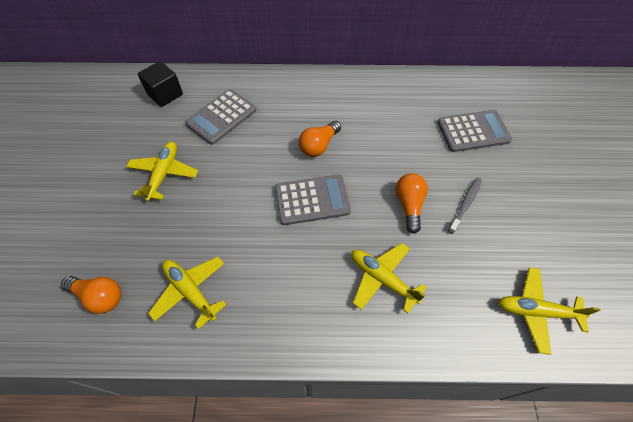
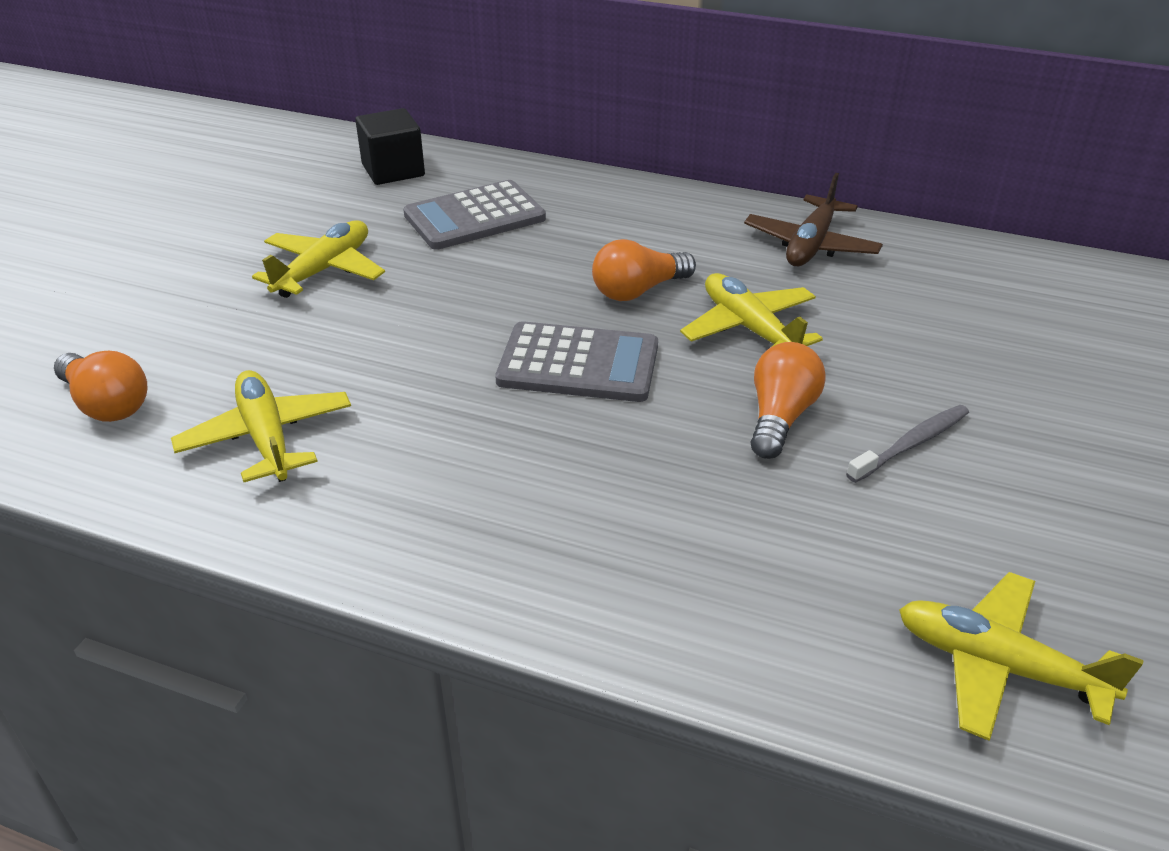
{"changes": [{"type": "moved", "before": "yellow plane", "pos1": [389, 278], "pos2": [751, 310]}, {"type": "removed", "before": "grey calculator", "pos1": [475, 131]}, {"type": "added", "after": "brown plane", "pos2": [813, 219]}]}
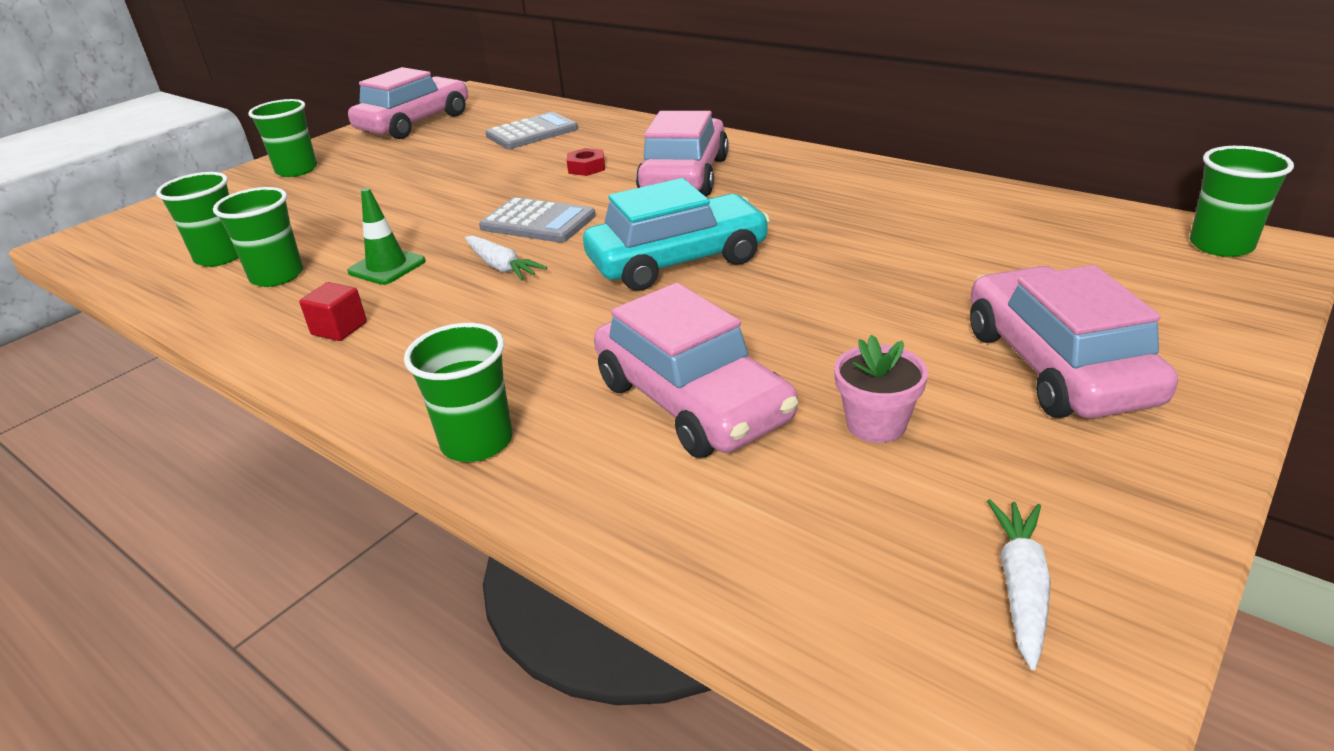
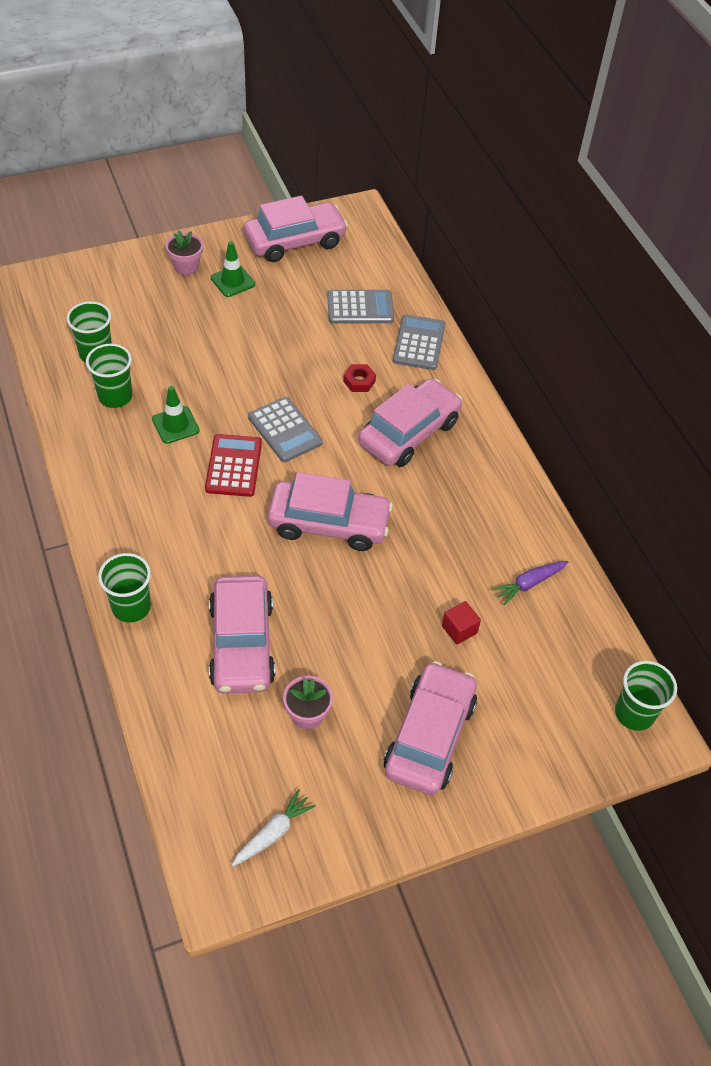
{"changes": [{"type": "replaced", "before": "green cup", "after": "pink flower pot", "pos1": [282, 138], "pos2": [184, 253]}, {"type": "moved", "before": "red cube", "pos1": [333, 311], "pos2": [461, 622]}, {"type": "replaced", "before": "white carrot", "after": "red calculator", "pos1": [506, 258], "pos2": [233, 465]}, {"type": "recoloured", "before": "turquoise car", "after": "pink car", "pos1": [676, 234], "pos2": [330, 511]}, {"type": "added", "after": "green traffic cone", "pos2": [233, 269]}, {"type": "added", "after": "grey calculator", "pos2": [419, 342]}, {"type": "added", "after": "purple carrot", "pos2": [530, 583]}]}
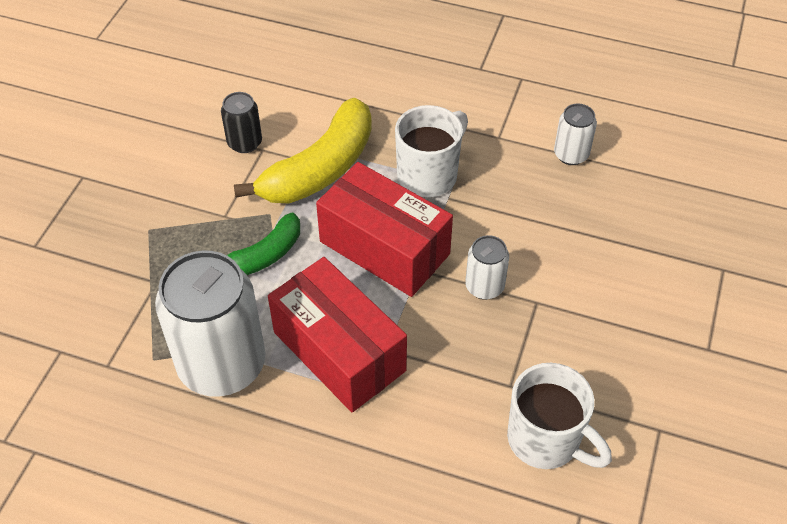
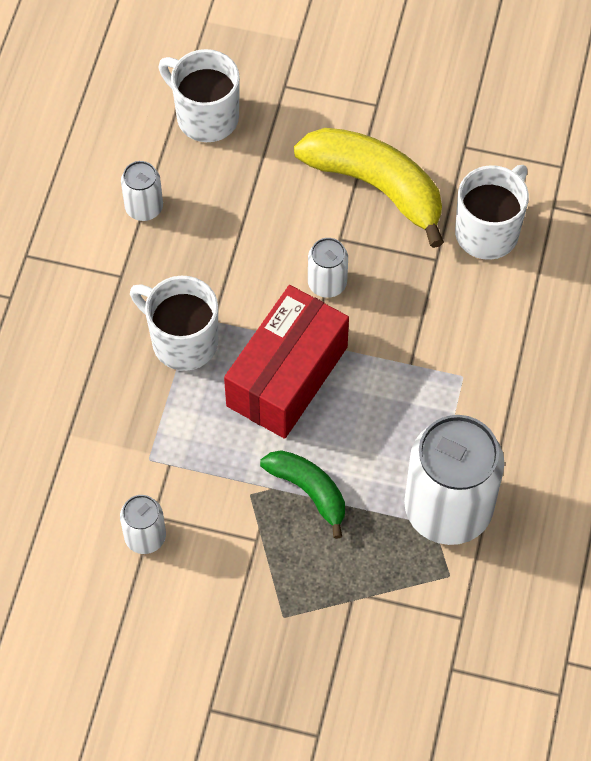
{"changes": [{"type": "recoloured", "before": "black can", "after": "white can", "pos1": [241, 122], "pos2": [143, 524]}, {"type": "moved", "before": "yellow banana", "pos1": [303, 150], "pos2": [369, 188]}, {"type": "removed", "before": "red box", "pos1": [337, 334]}, {"type": "added", "after": "white mug", "pos2": [199, 95]}]}
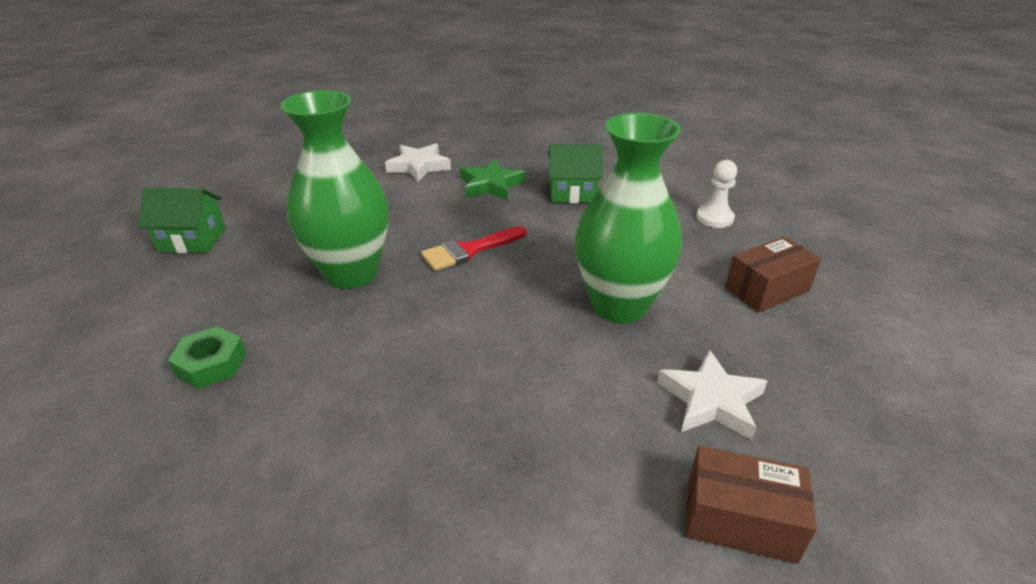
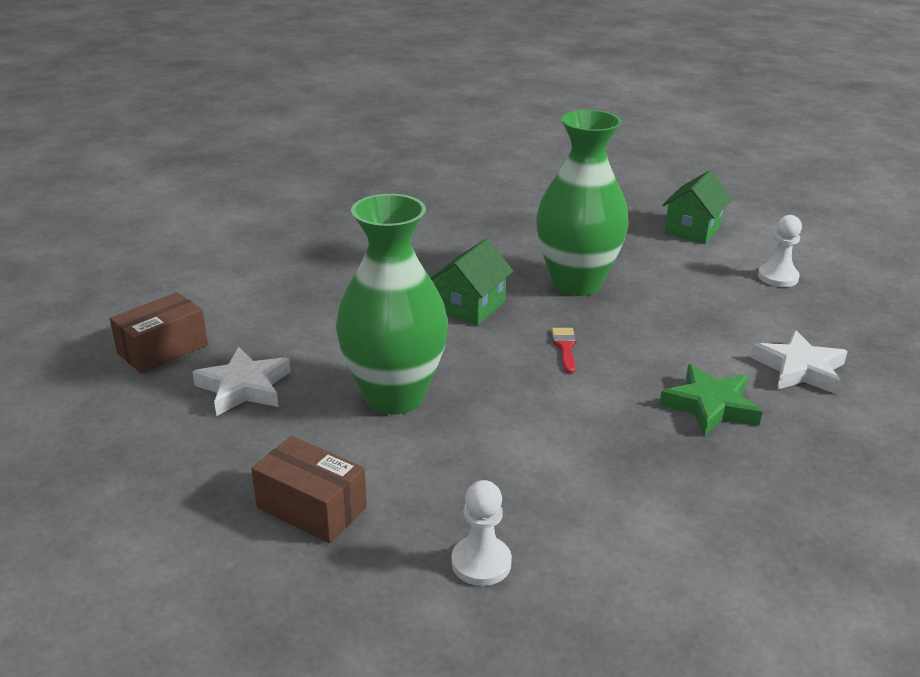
{"changes": [{"type": "removed", "before": "green nut", "pos1": [207, 357]}, {"type": "resized", "before": "red brush", "pos1": [474, 248], "pos2": [564, 350], "scale": 0.6}, {"type": "moved", "before": "green house", "pos1": [575, 173], "pos2": [472, 281]}, {"type": "turned", "before": "brown box", "pos1": [773, 274], "pos2": [309, 489], "turn": -60}, {"type": "added", "after": "white pawn", "pos2": [780, 251]}]}
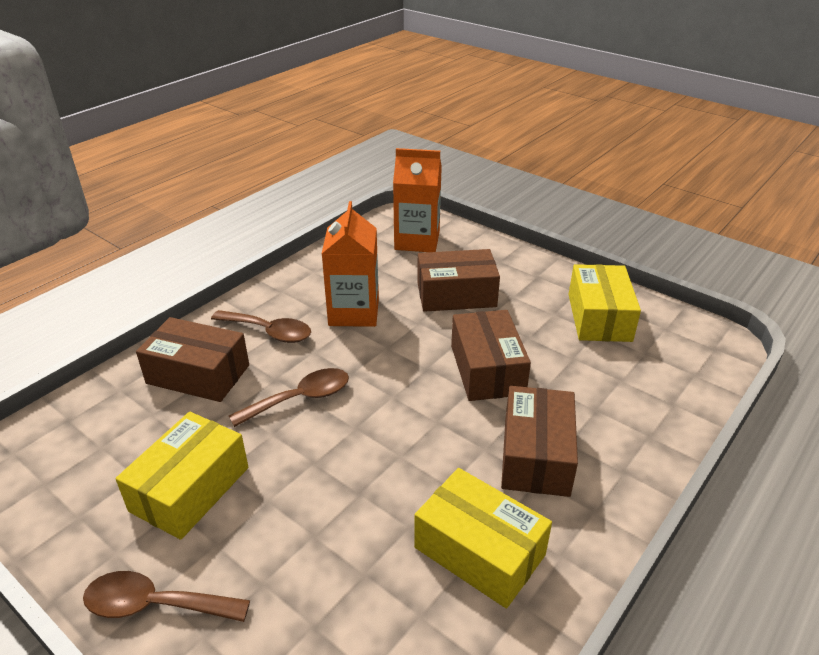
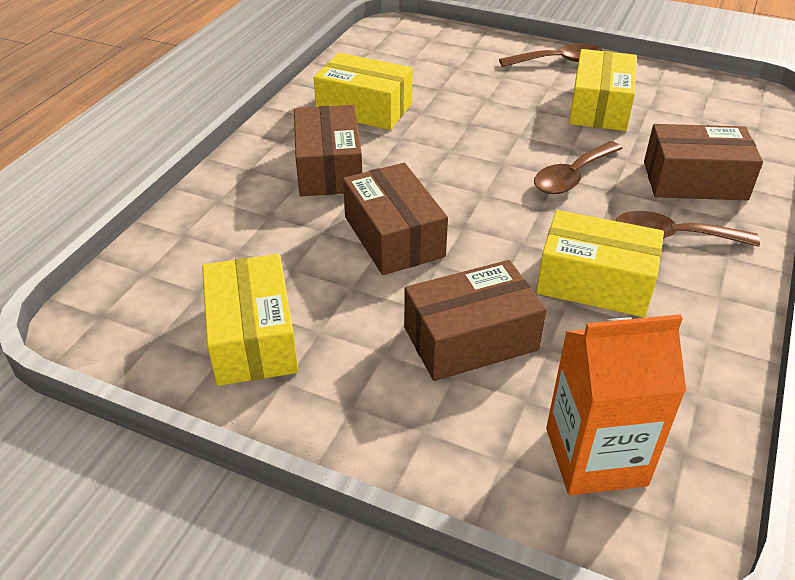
{"changes": [{"type": "replaced", "before": "orange carton", "after": "yellow box", "pos1": [350, 264], "pos2": [600, 263]}]}
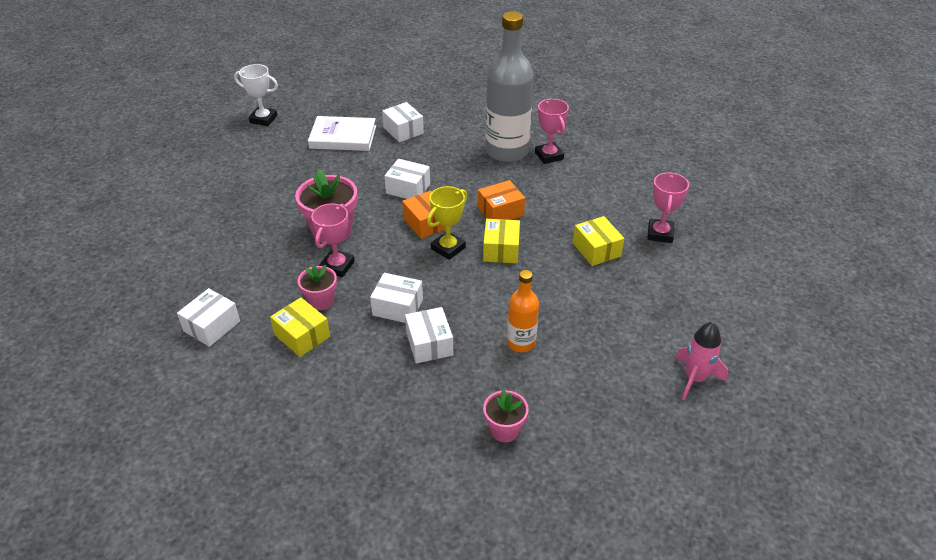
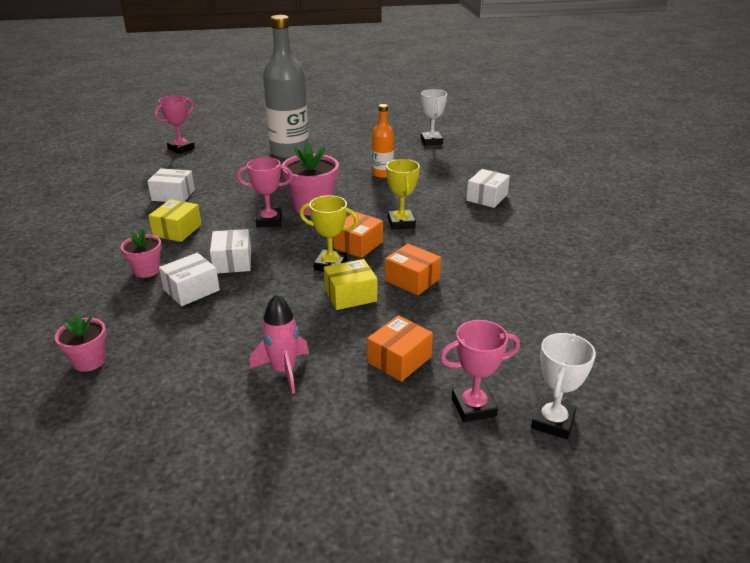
{"changes": [{"type": "moved", "before": "pink flower pot", "pos1": [317, 287], "pos2": [141, 253]}, {"type": "removed", "before": "white book", "pos1": [342, 133]}, {"type": "replaced", "before": "white box", "after": "yellow trophy", "pos1": [407, 179], "pos2": [403, 194]}, {"type": "moved", "before": "grey bottle", "pos1": [509, 86], "pos2": [286, 87]}, {"type": "moved", "before": "orange bottle", "pos1": [523, 311], "pos2": [383, 141]}, {"type": "moved", "before": "pink trophy", "pos1": [552, 131], "pos2": [175, 124]}, {"type": "recoloured", "before": "yellow box", "after": "orange box", "pos1": [598, 241], "pos2": [400, 348]}, {"type": "moved", "before": "pink rocket", "pos1": [701, 361], "pos2": [279, 344]}, {"type": "added", "after": "white trophy", "pos2": [563, 386]}]}
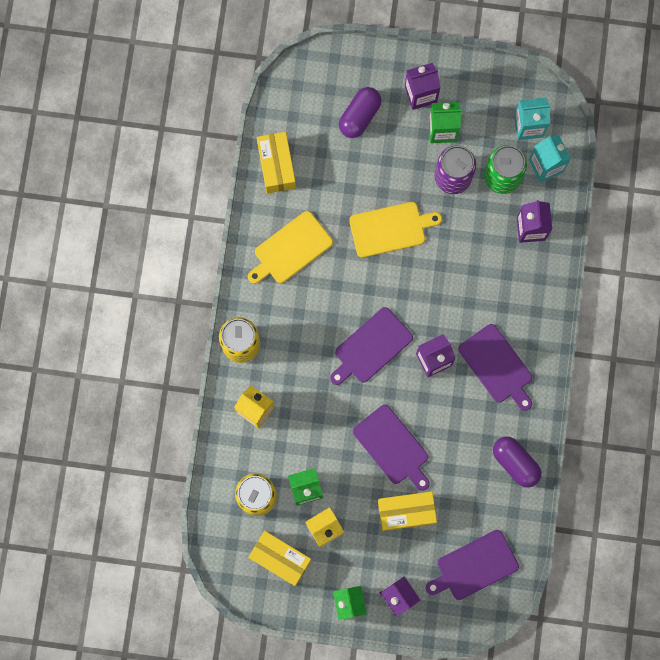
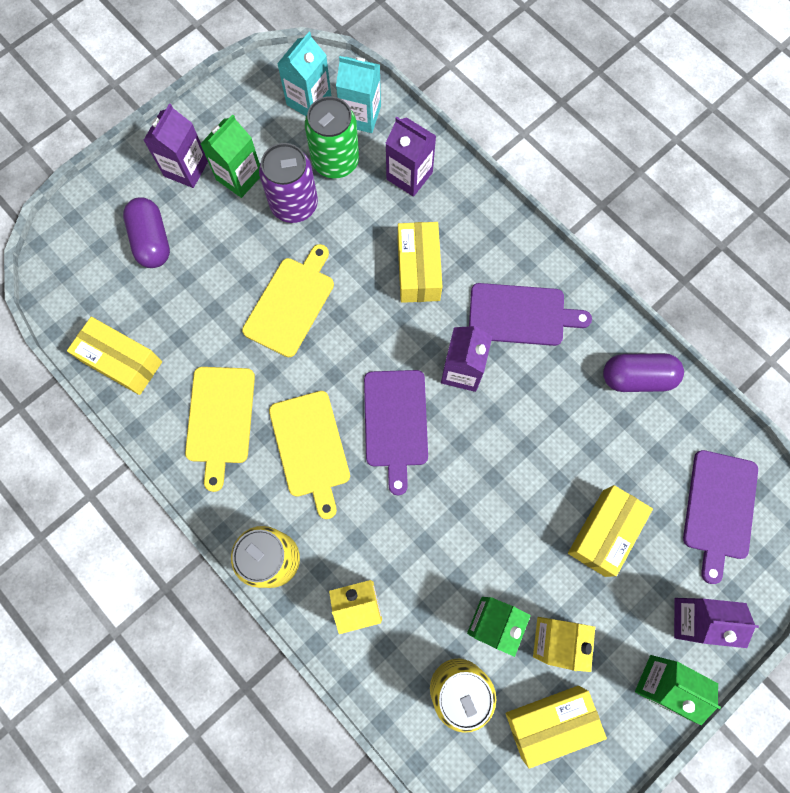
{"changes": [{"type": "removed", "before": "purple cutting board", "pos1": [391, 448]}, {"type": "added", "after": "yellow cutting board", "pos2": [309, 455]}, {"type": "added", "after": "yellow box", "pos2": [420, 262]}]}
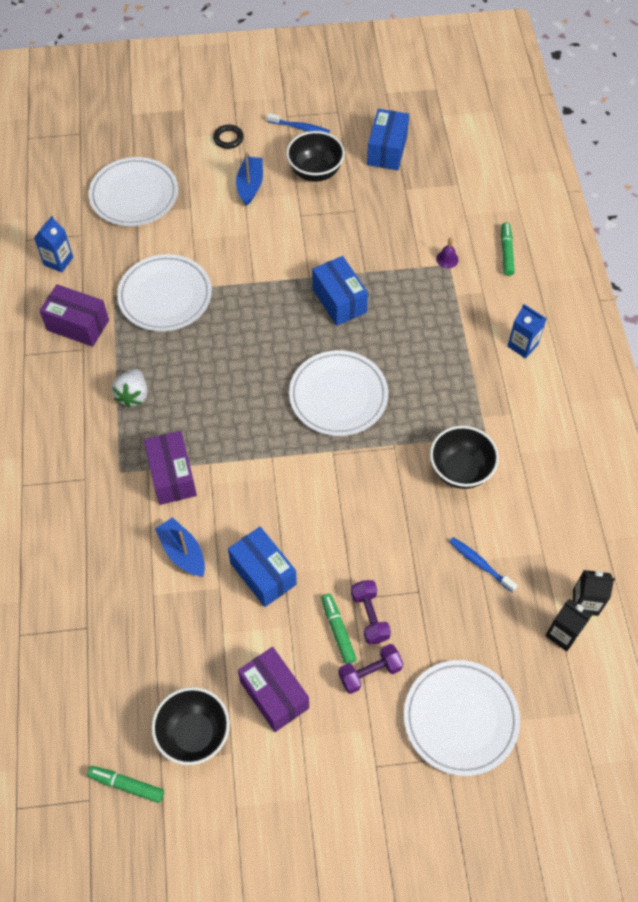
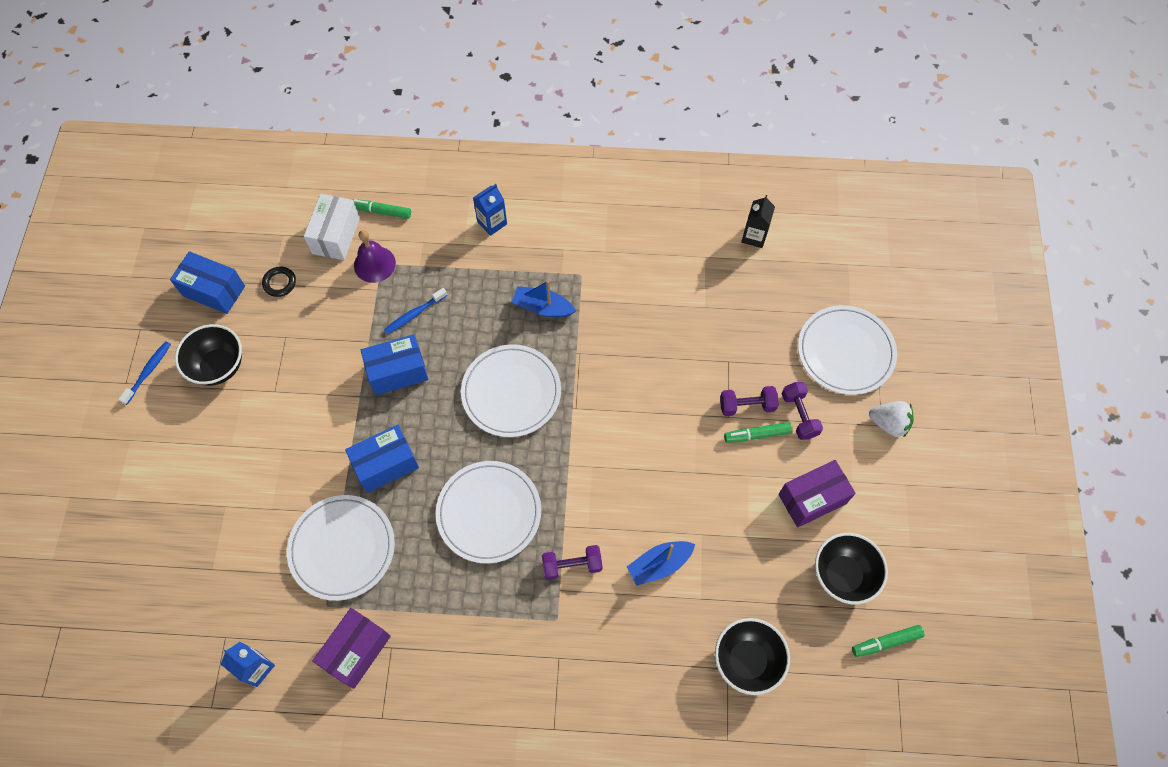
{"changes": [{"type": "turned", "before": "green marker", "pos1": [125, 784], "pos2": [888, 641], "turn": 45}, {"type": "moved", "before": "white plate", "pos1": [133, 191], "pos2": [488, 512]}, {"type": "moved", "before": "white strawberry", "pos1": [129, 388], "pos2": [891, 419]}, {"type": "replaced", "before": "purple box", "after": "purple dumbbell", "pos1": [170, 468], "pos2": [572, 562]}, {"type": "moved", "before": "black ring", "pos1": [228, 136], "pos2": [279, 282]}, {"type": "moved", "before": "blue box", "pos1": [262, 567], "pos2": [382, 459]}, {"type": "moved", "before": "blue boat", "pos1": [249, 179], "pos2": [544, 299]}, {"type": "moved", "before": "black bowl", "pos1": [464, 457], "pos2": [752, 656]}, {"type": "resized", "before": "purple bell", "pos1": [447, 253], "pos2": [375, 256], "scale": 1.83}, {"type": "moved", "before": "blue toothbrush", "pos1": [483, 565], "pos2": [415, 311]}, {"type": "removed", "before": "black carton", "pos1": [568, 625]}, {"type": "added", "after": "white box", "pos2": [332, 227]}]}
